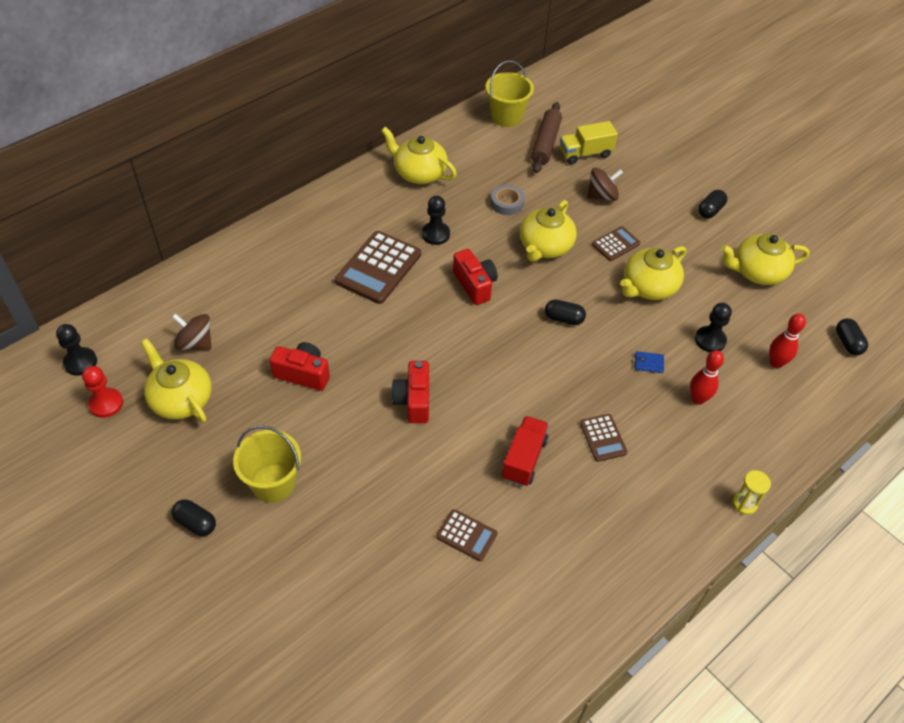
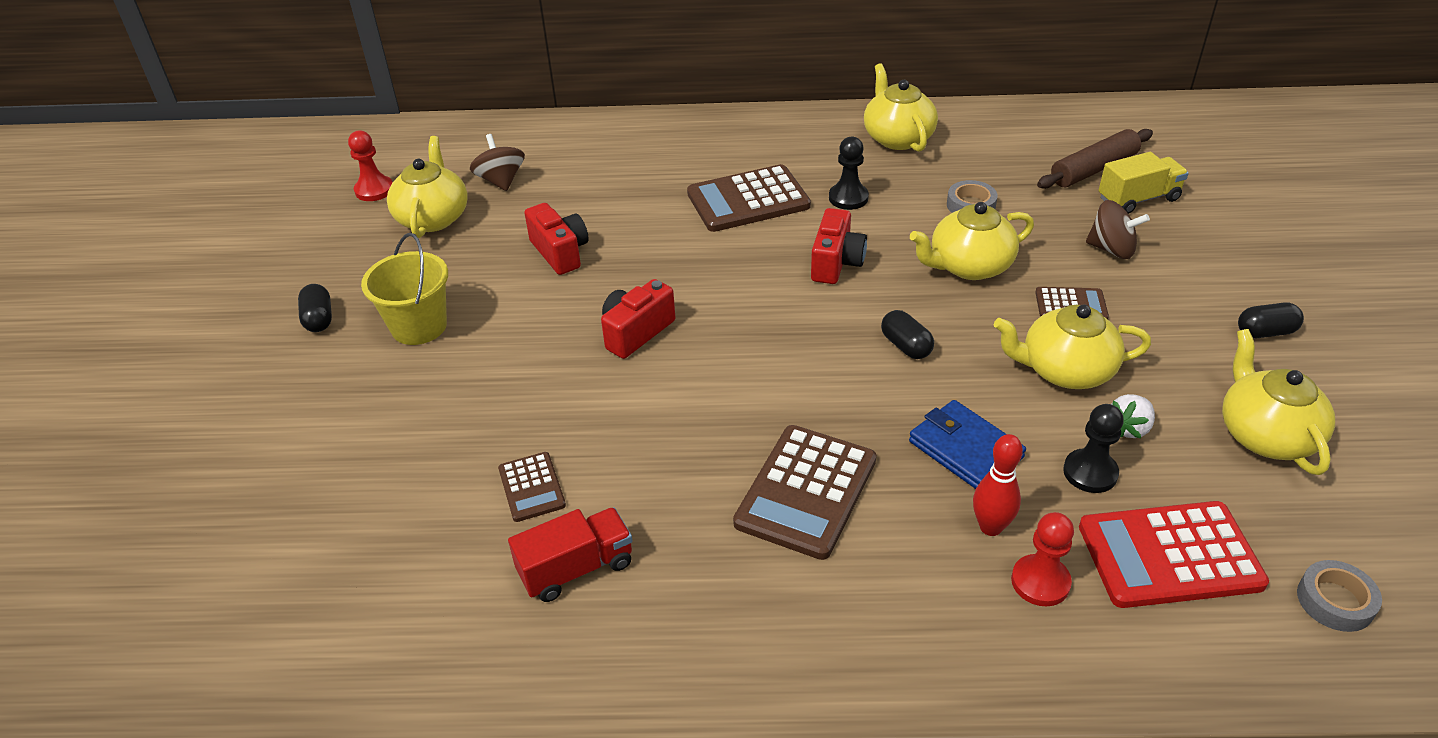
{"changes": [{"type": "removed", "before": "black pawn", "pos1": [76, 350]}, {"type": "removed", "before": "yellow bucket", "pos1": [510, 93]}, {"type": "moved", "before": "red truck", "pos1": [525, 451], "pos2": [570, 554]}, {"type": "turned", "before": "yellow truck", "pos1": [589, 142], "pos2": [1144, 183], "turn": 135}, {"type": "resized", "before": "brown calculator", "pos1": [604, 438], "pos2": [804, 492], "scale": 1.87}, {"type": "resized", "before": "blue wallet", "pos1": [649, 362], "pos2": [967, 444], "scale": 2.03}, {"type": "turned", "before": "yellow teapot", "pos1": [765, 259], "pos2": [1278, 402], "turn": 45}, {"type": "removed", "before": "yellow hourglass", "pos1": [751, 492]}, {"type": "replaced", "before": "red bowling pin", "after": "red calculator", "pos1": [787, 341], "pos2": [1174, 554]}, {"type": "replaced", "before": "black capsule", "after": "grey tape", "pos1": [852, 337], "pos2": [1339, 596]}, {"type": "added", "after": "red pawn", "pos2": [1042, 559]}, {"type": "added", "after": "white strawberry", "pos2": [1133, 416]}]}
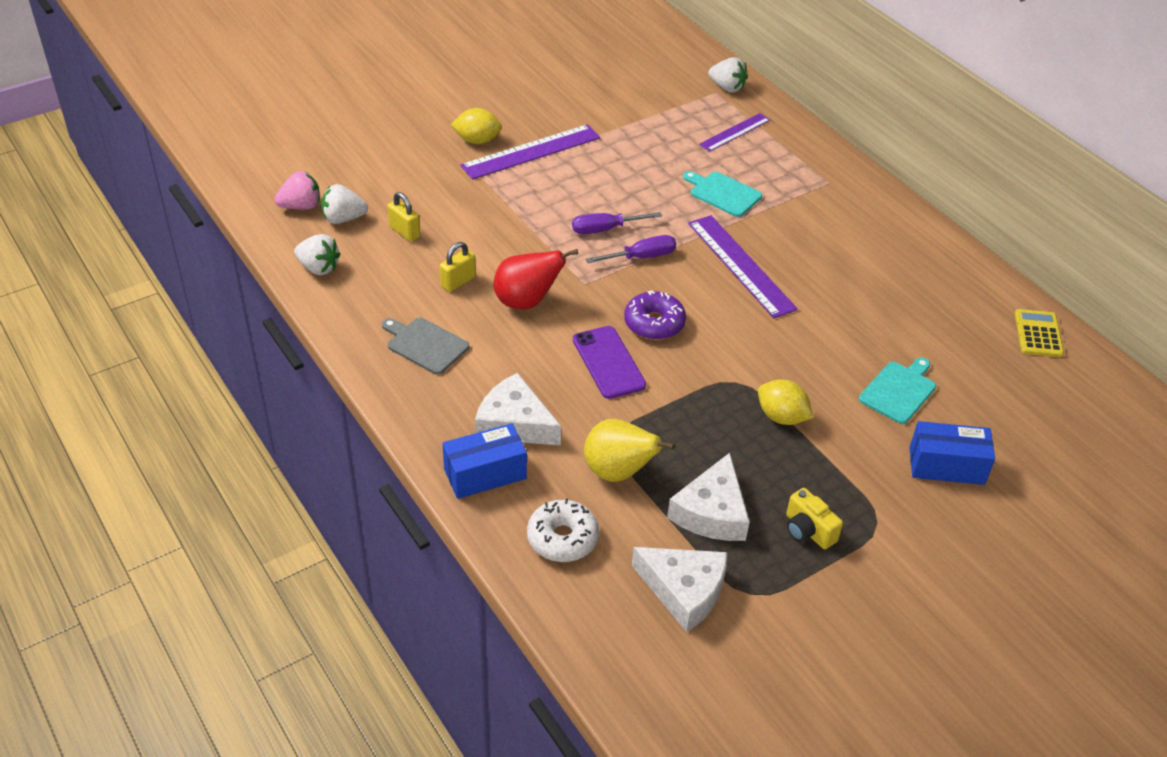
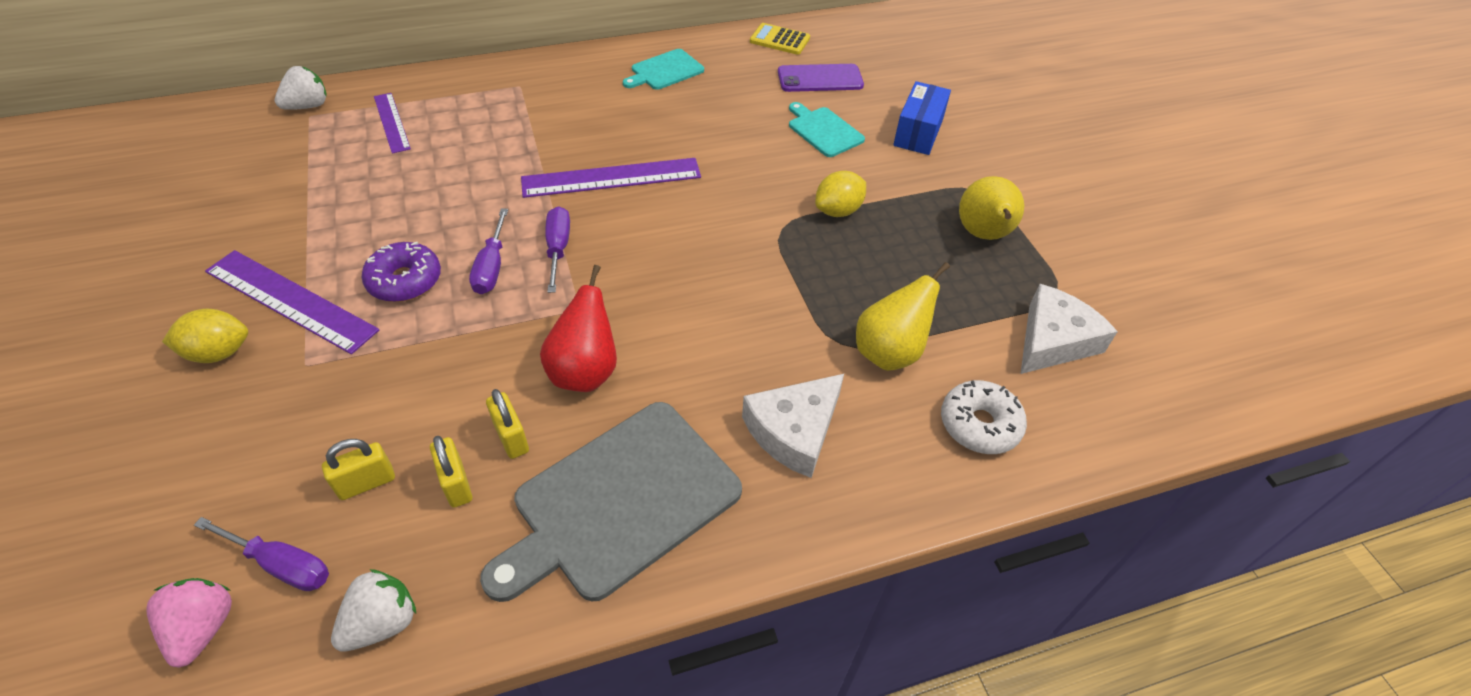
{"changes": [{"type": "replaced", "before": "white strawberry", "after": "purple screwdriver", "pos1": [344, 204], "pos2": [261, 554]}, {"type": "resized", "before": "grey cutting board", "pos1": [425, 346], "pos2": [611, 502], "scale": 1.94}, {"type": "removed", "before": "blue box", "pos1": [484, 461]}, {"type": "turned", "before": "yellow lemon", "pos1": [476, 126], "pos2": [205, 336], "turn": 60}, {"type": "turned", "before": "purple ruler", "pos1": [530, 152], "pos2": [292, 302], "turn": -45}, {"type": "moved", "before": "purple phone", "pos1": [609, 362], "pos2": [821, 78]}, {"type": "moved", "before": "purple donut", "pos1": [655, 315], "pos2": [401, 272]}, {"type": "removed", "before": "white cheese", "pos1": [708, 497]}, {"type": "moved", "before": "turquoise cutting board", "pos1": [722, 194], "pos2": [663, 69]}, {"type": "replaced", "before": "yellow camera", "after": "yellow pear", "pos1": [814, 518], "pos2": [991, 208]}, {"type": "added", "after": "yellow padlock", "pos2": [451, 472]}]}
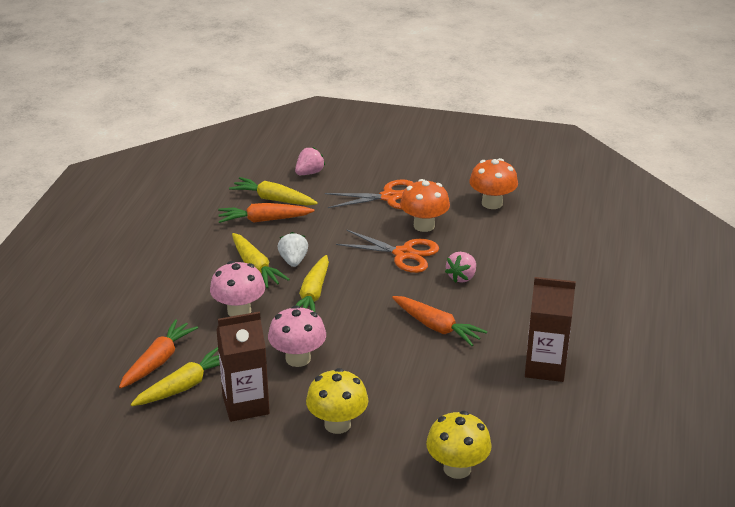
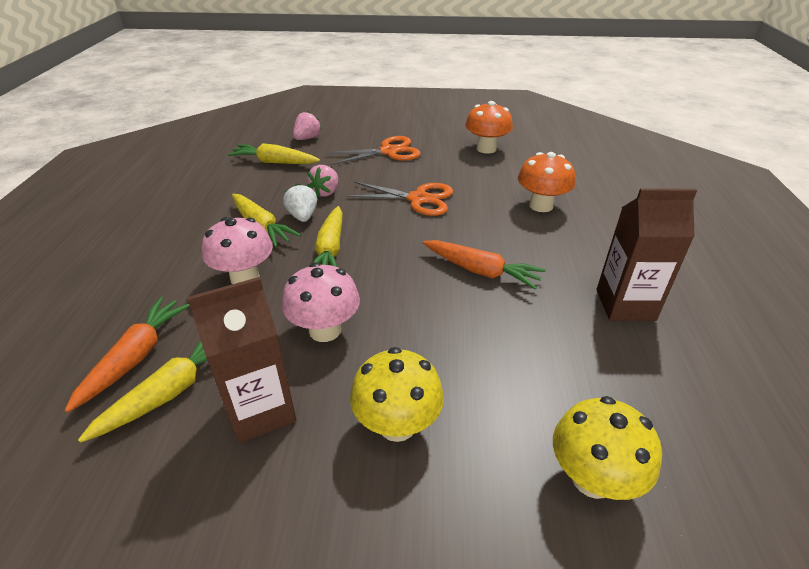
{"changes": [{"type": "removed", "before": "orange carrot", "pos1": [266, 213]}, {"type": "moved", "before": "orange mushroom", "pos1": [425, 205], "pos2": [546, 182]}, {"type": "moved", "before": "pink strawberry", "pos1": [460, 267], "pos2": [322, 181]}]}
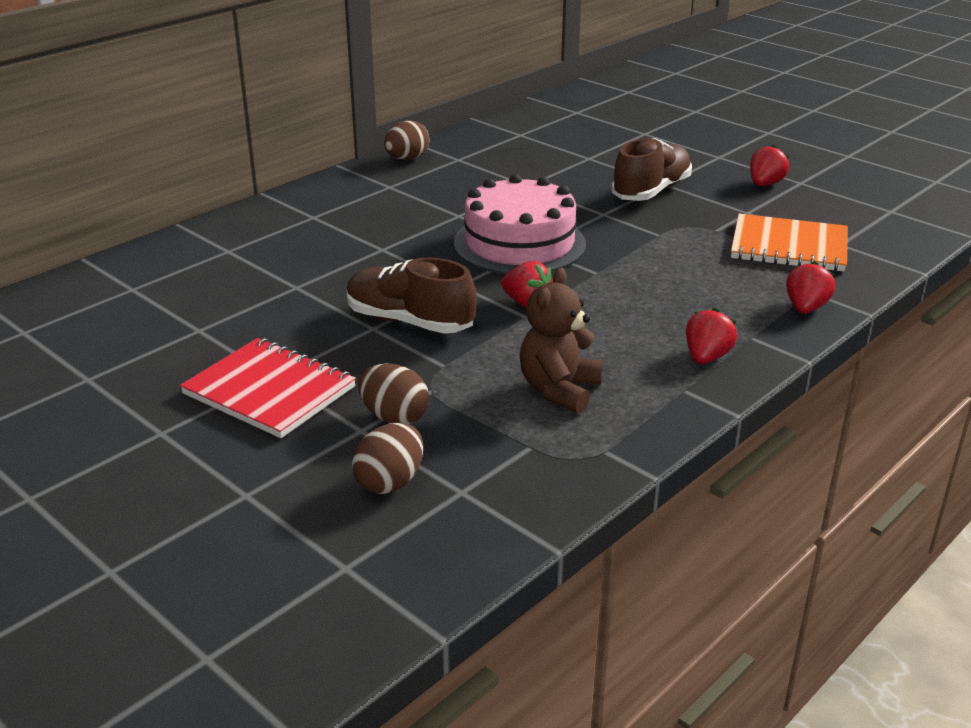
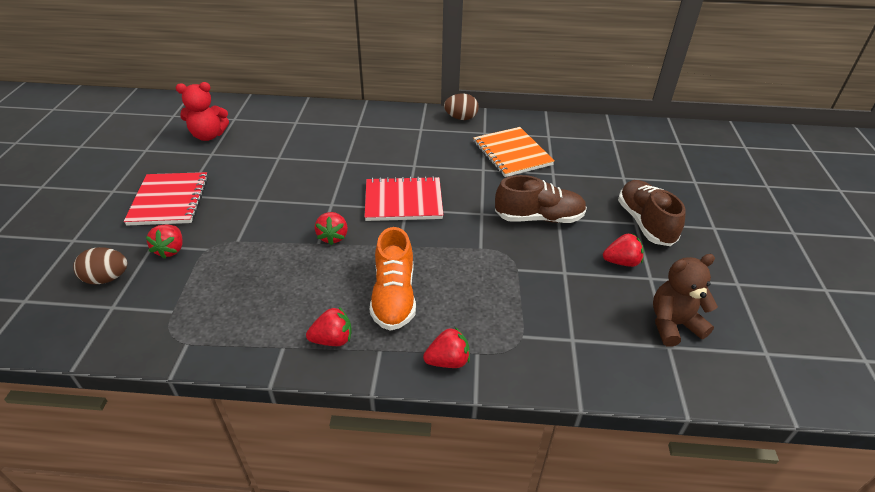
{"changes": [{"type": "moved", "before": "brown shoe", "pos1": [412, 295], "pos2": [652, 213]}, {"type": "replaced", "before": "brown egg", "after": "red strawberry", "pos1": [393, 394], "pos2": [164, 241]}, {"type": "replaced", "before": "pink cake", "after": "red notebook", "pos1": [520, 224], "pos2": [403, 198]}, {"type": "moved", "before": "brown teddy bear", "pos1": [561, 340], "pos2": [685, 300]}, {"type": "moved", "before": "orange notebook", "pos1": [789, 243], "pos2": [513, 152]}, {"type": "added", "after": "red teddy bear", "pos2": [202, 111]}, {"type": "added", "after": "orange shoe", "pos2": [393, 279]}]}
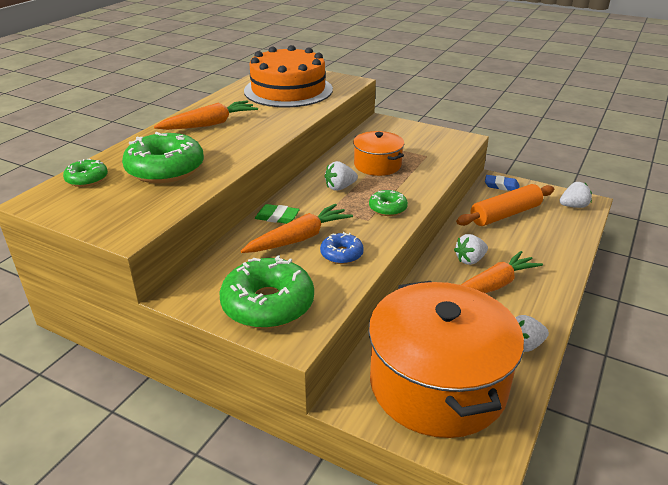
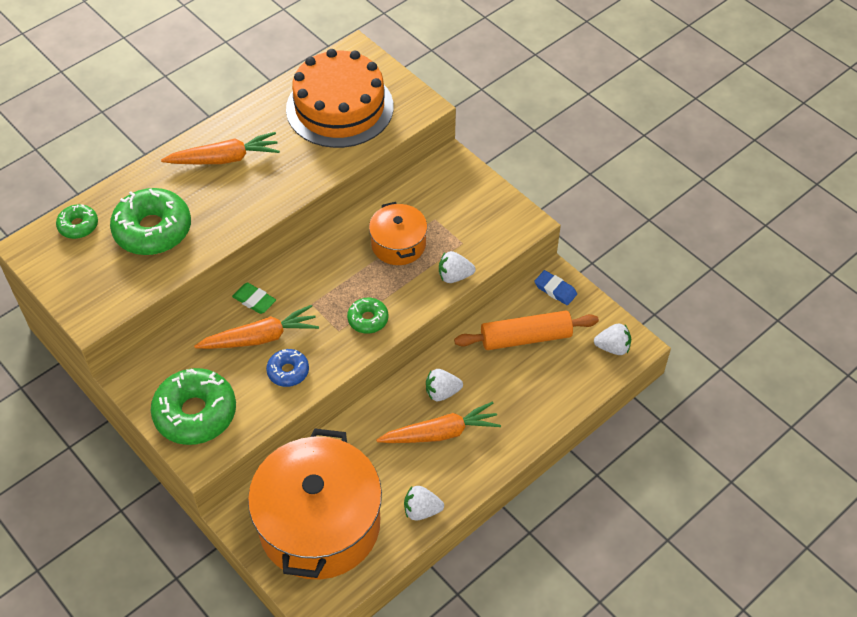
{"changes": [{"type": "moved", "before": "white strawberry", "pos1": [341, 176], "pos2": [457, 267]}]}
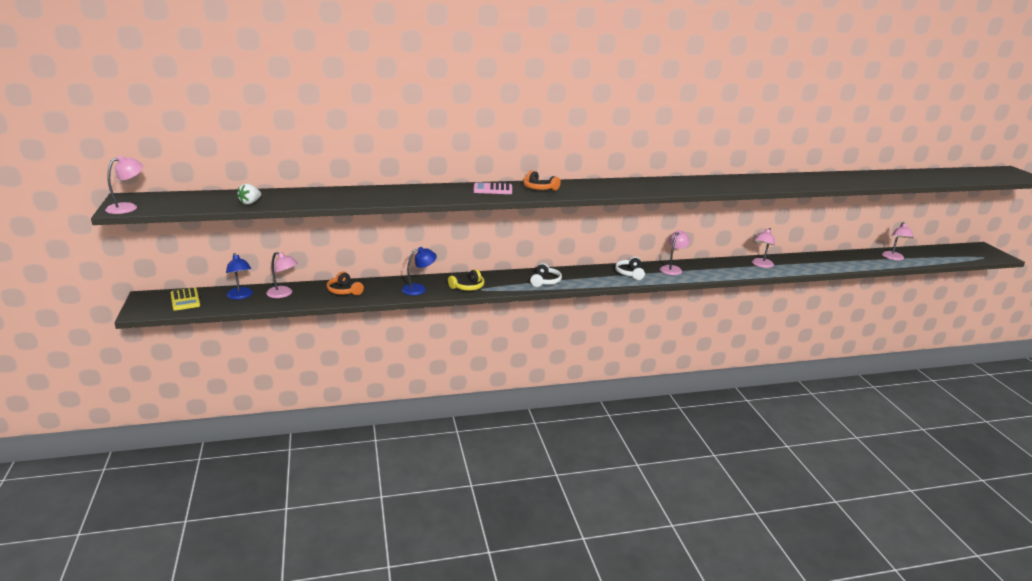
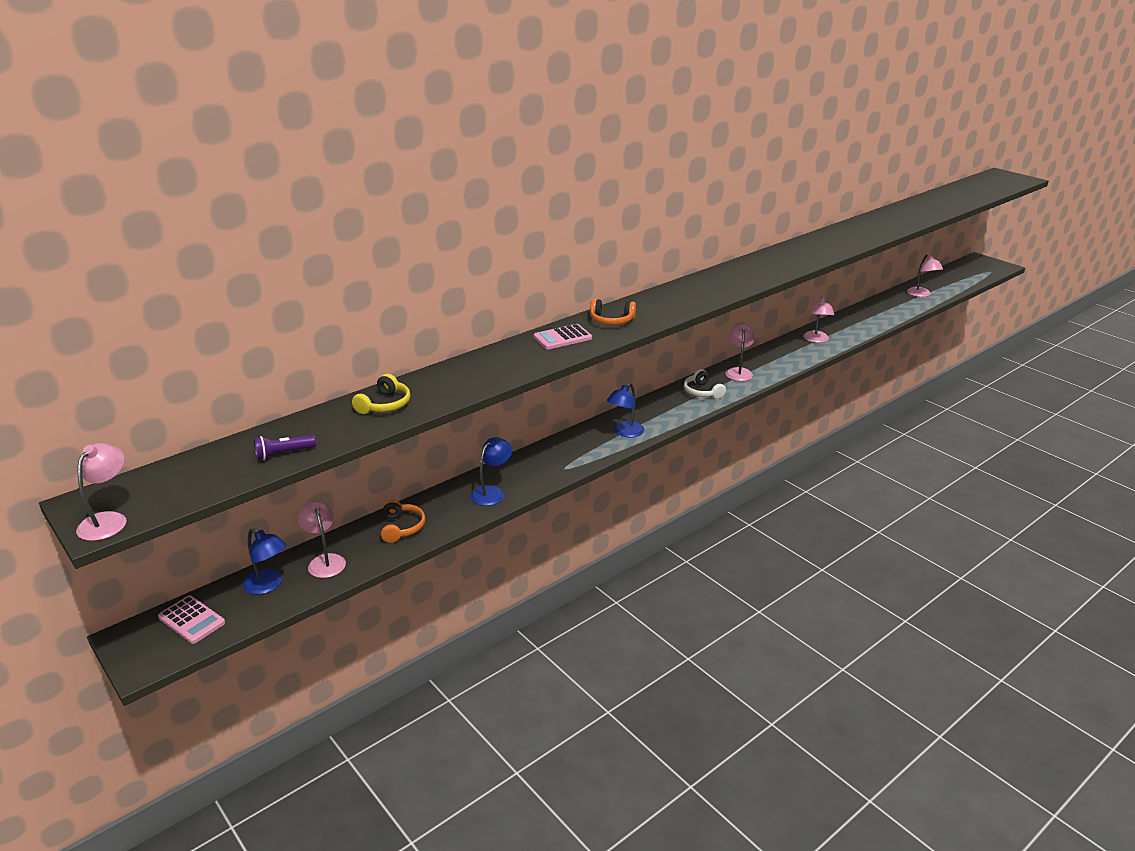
{"changes": [{"type": "recoloured", "before": "yellow calculator", "after": "pink calculator", "pos1": [185, 299], "pos2": [191, 619]}, {"type": "replaced", "before": "white strawberry", "after": "purple flashlight", "pos1": [249, 194], "pos2": [285, 447]}, {"type": "turned", "before": "pink lamp", "pos1": [282, 275], "pos2": [322, 539], "turn": -120}, {"type": "turned", "before": "orange headphones", "pos1": [345, 283], "pos2": [403, 521], "turn": -120}, {"type": "moved", "before": "yellow headphones", "pos1": [466, 280], "pos2": [381, 394]}, {"type": "replaced", "before": "white headphones", "after": "blue lamp", "pos1": [546, 275], "pos2": [625, 410]}]}
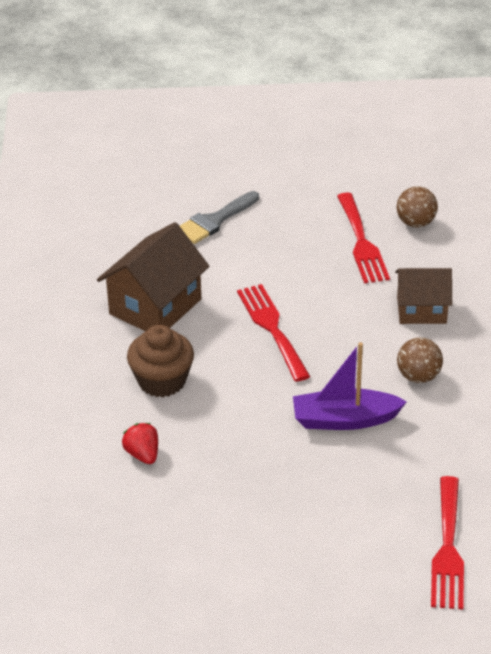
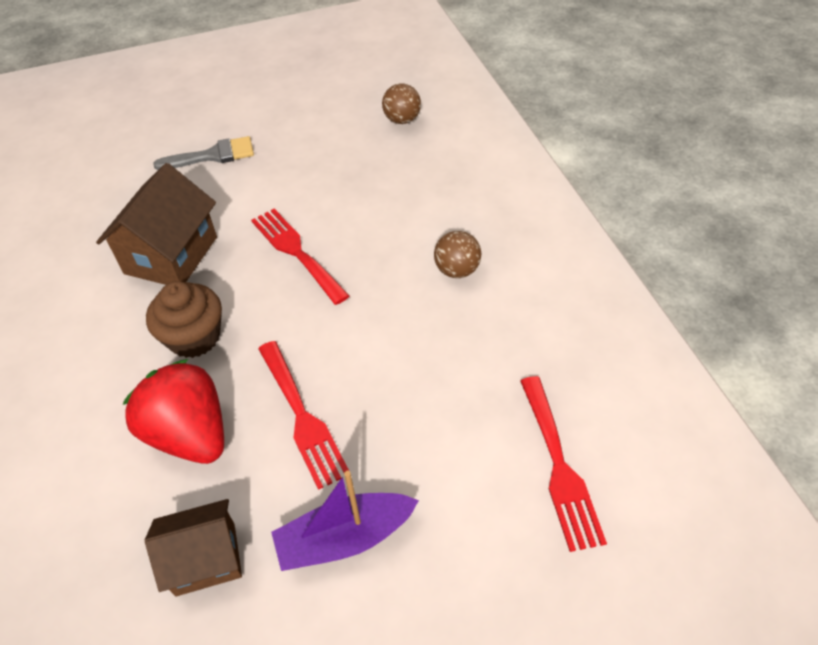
{"changes": [{"type": "resized", "before": "red strawberry", "pos1": [140, 443], "pos2": [173, 411], "scale": 2.1}, {"type": "turned", "before": "grey brush", "pos1": [219, 217], "pos2": [203, 153], "turn": -135}, {"type": "moved", "before": "purple boat", "pos1": [350, 386], "pos2": [345, 521]}, {"type": "moved", "before": "red fork", "pos1": [363, 238], "pos2": [303, 415]}, {"type": "moved", "before": "brown house", "pos1": [423, 296], "pos2": [193, 547]}]}
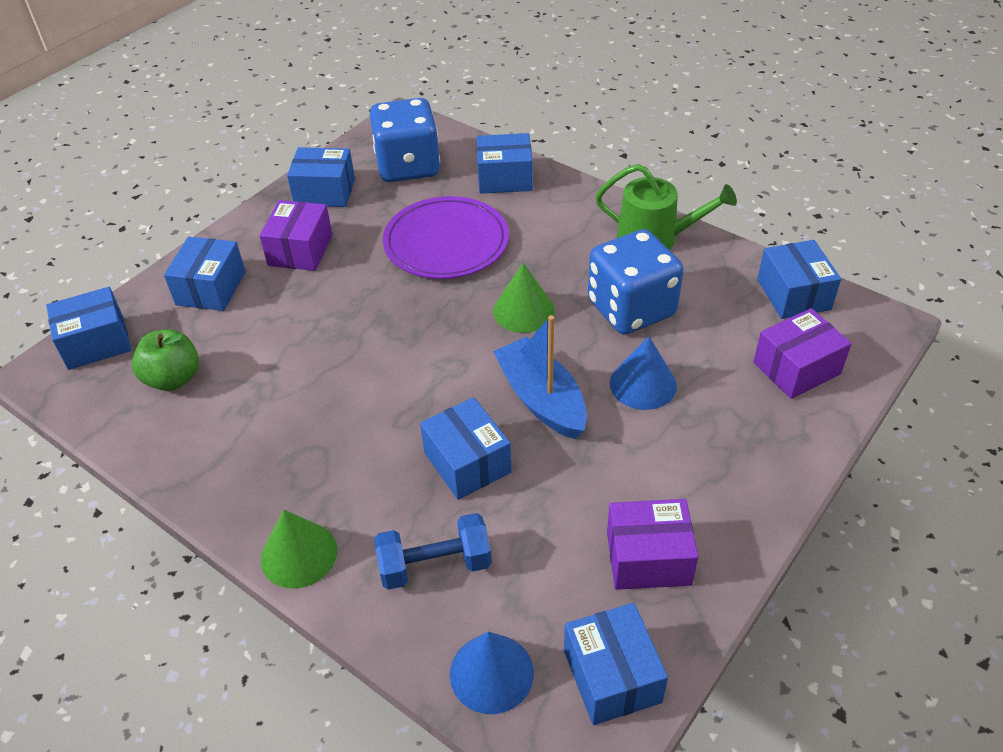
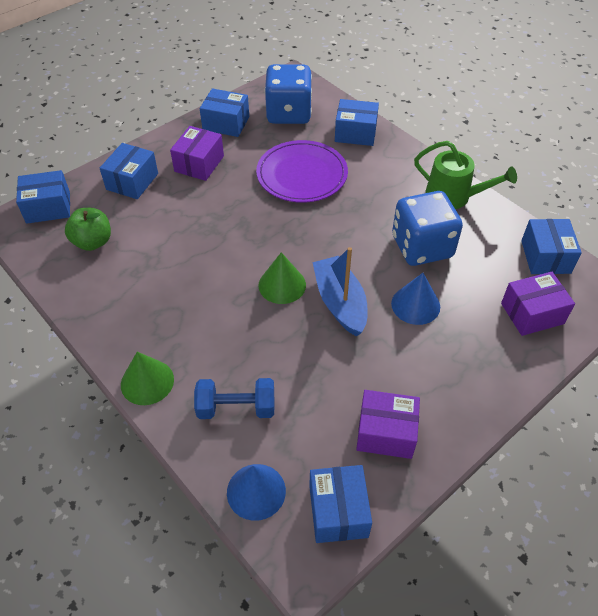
{"changes": [{"type": "removed", "before": "blue box", "pos1": [466, 448]}, {"type": "moved", "before": "green cone", "pos1": [524, 298], "pos2": [282, 278]}]}
